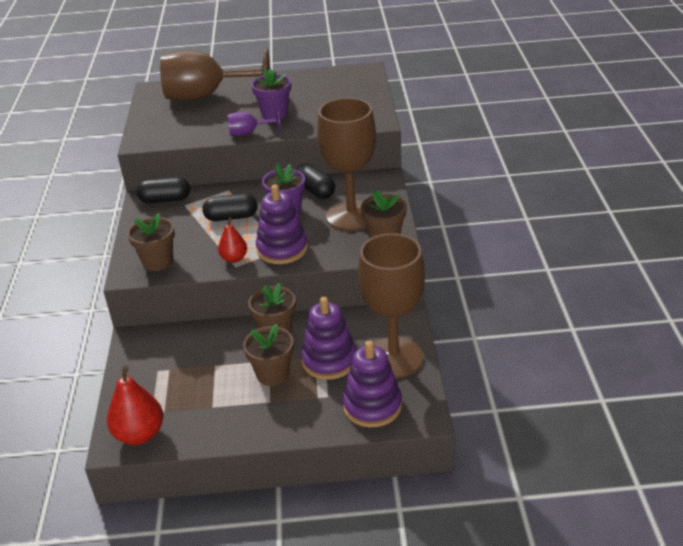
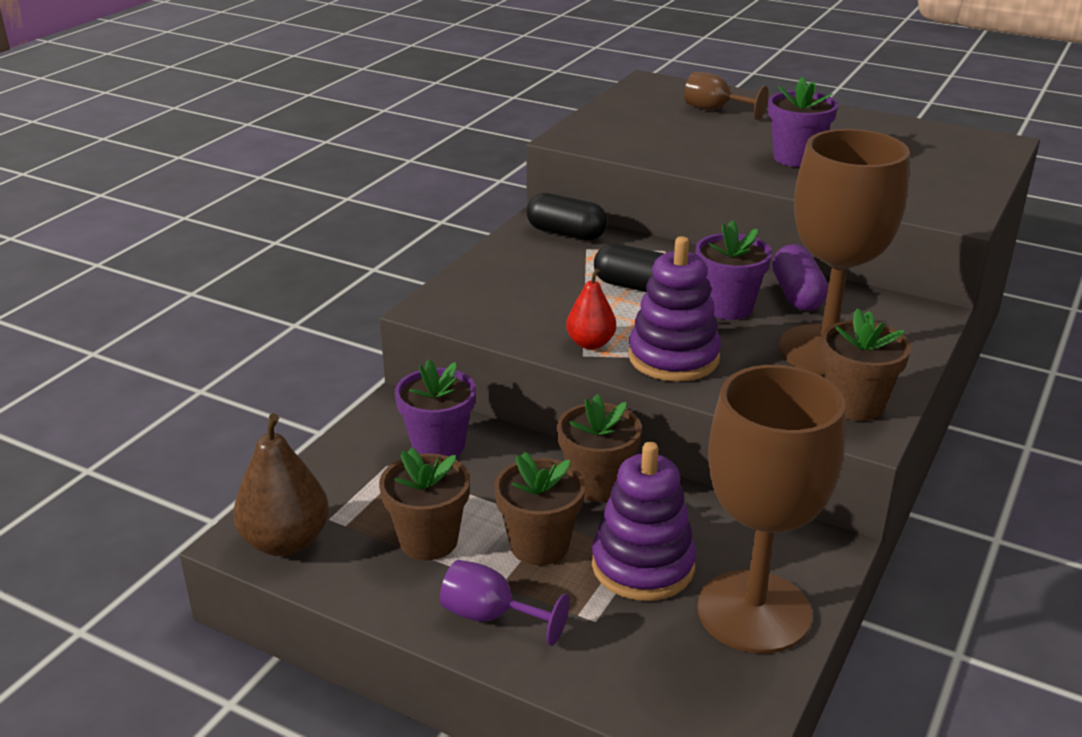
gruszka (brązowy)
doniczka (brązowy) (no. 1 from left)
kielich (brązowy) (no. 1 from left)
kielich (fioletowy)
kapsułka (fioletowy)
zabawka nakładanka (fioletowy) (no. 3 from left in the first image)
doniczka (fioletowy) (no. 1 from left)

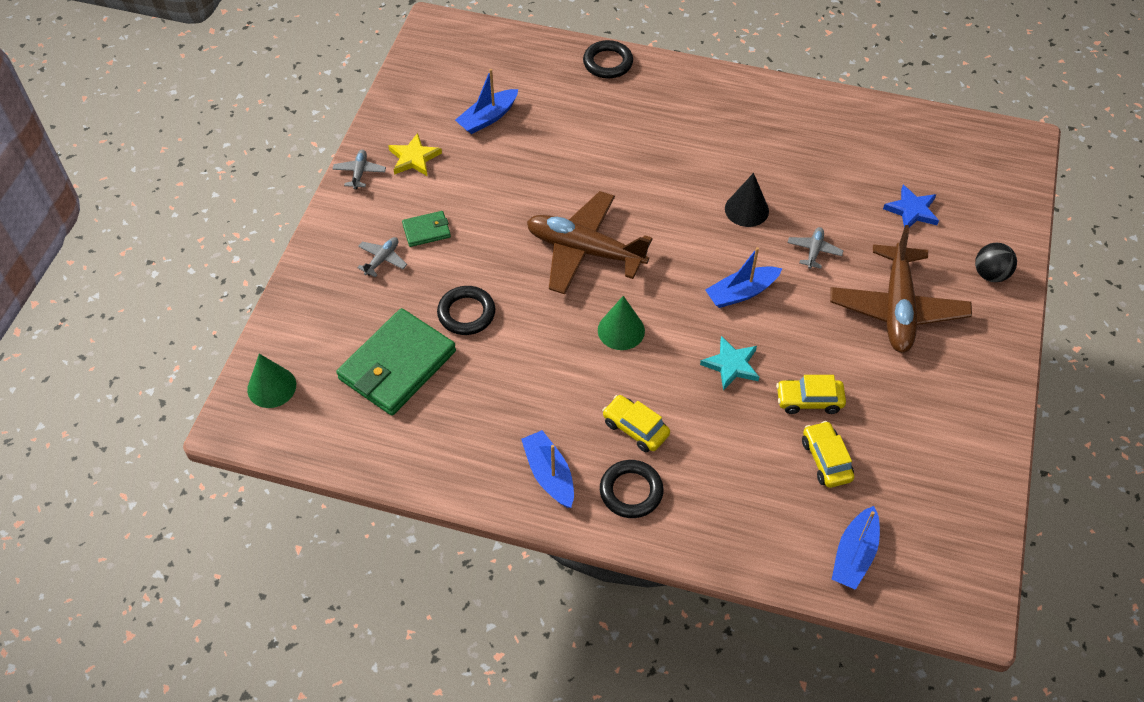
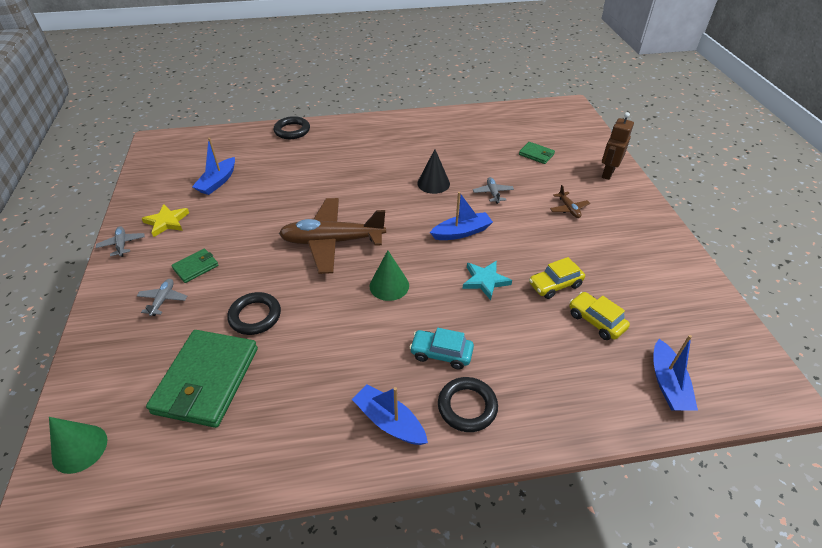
samochód (turkusowy)
łódka (niebieski) (no. 3 from left)
samolot (brązowy) (no. 2 from left)
portfel (zielony) (no. 3 from left)
robot (brązowy)

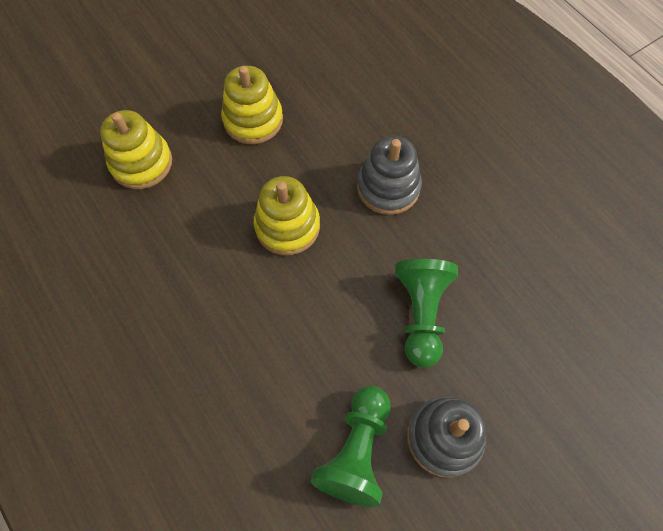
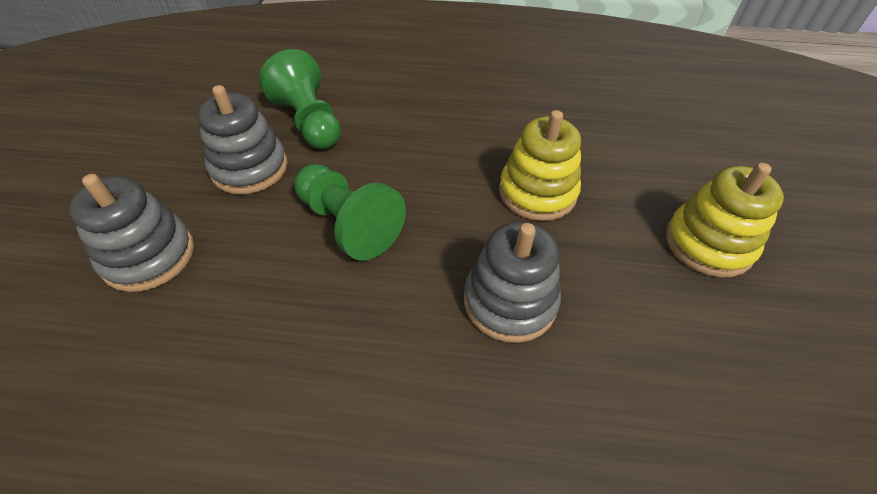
zabawka nakładanka (żółty) (no. 1 from left in the first image)
zabawka nakładanka (szary) (no. 1 from left)

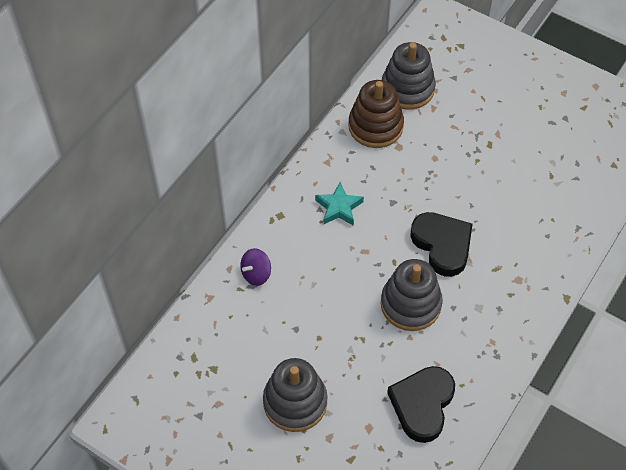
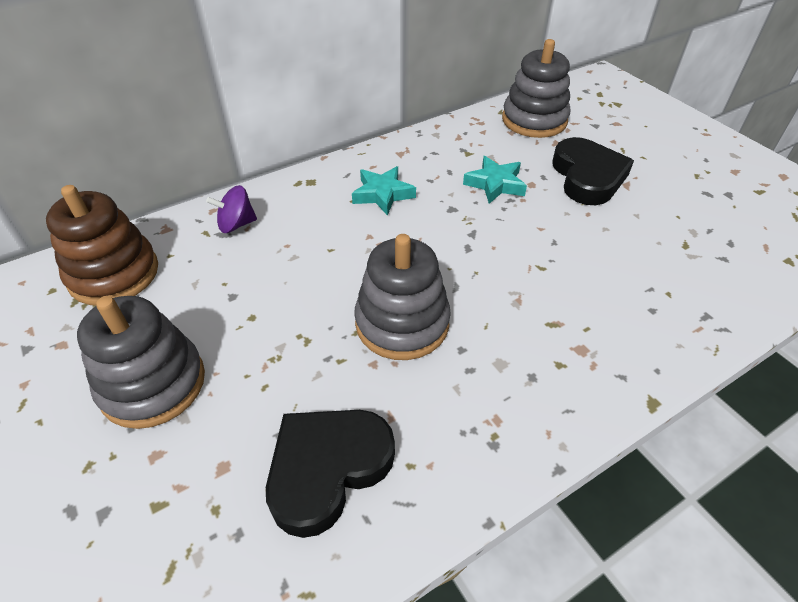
zabawka nakładanka (brązowy)
serce (czarny) (no. 2 from left)
gwiazda (turkusowy) (no. 2 from left)

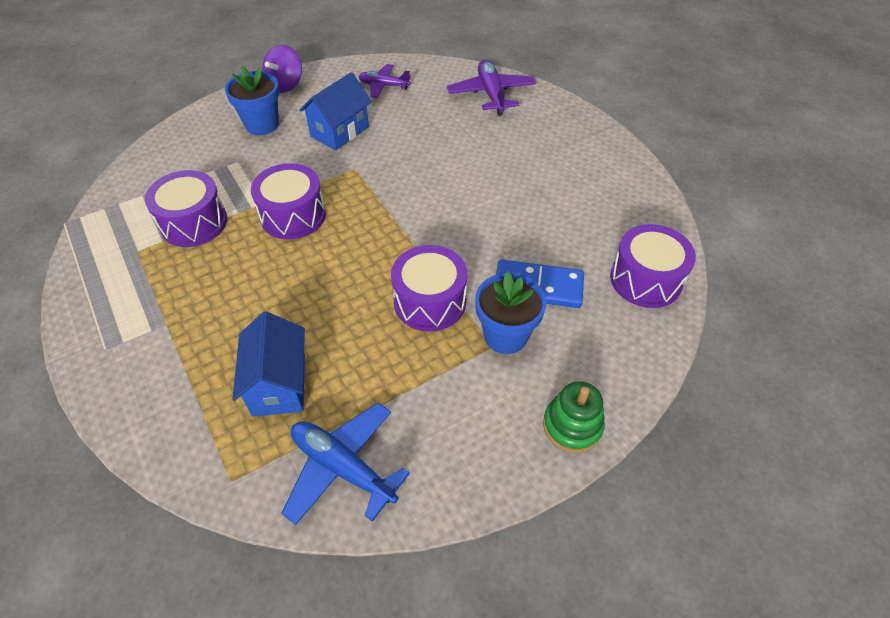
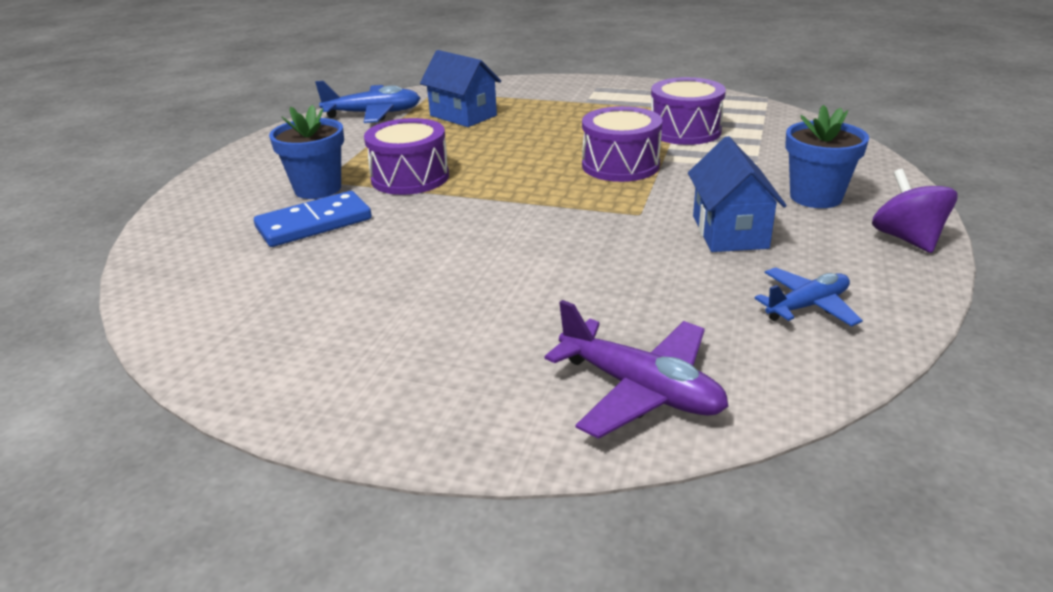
samolot (niebieski) (no. 2 from left)
zabawka nakładanka (zielony)
bęben (fioletowy) (no. 4 from left in the first image)

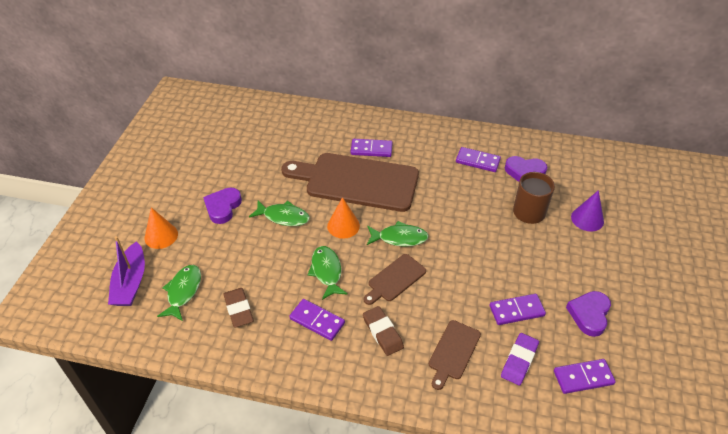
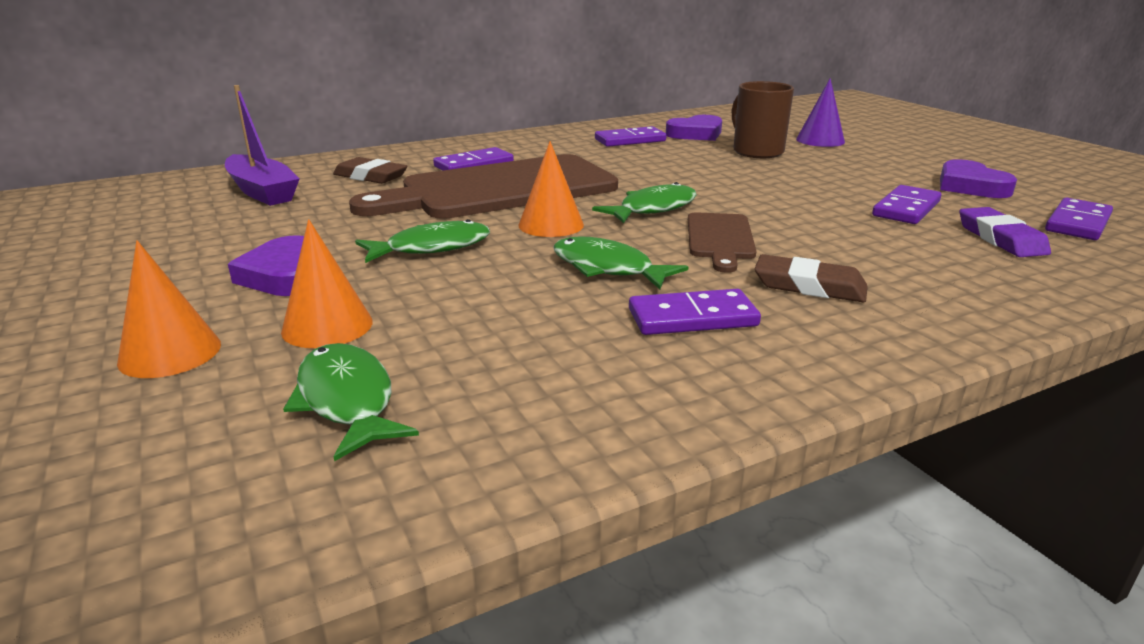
łódka (fioletowy)
gumka do mazania (brązowy) (no. 1 from left)
deska do krojenia (brązowy) (no. 3 from left in the first image)
stożek (pomarańczowy) (no. 2 from left)

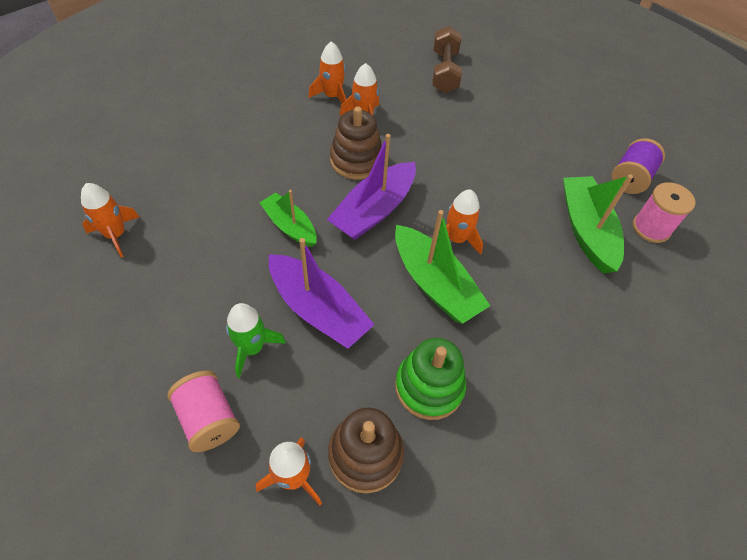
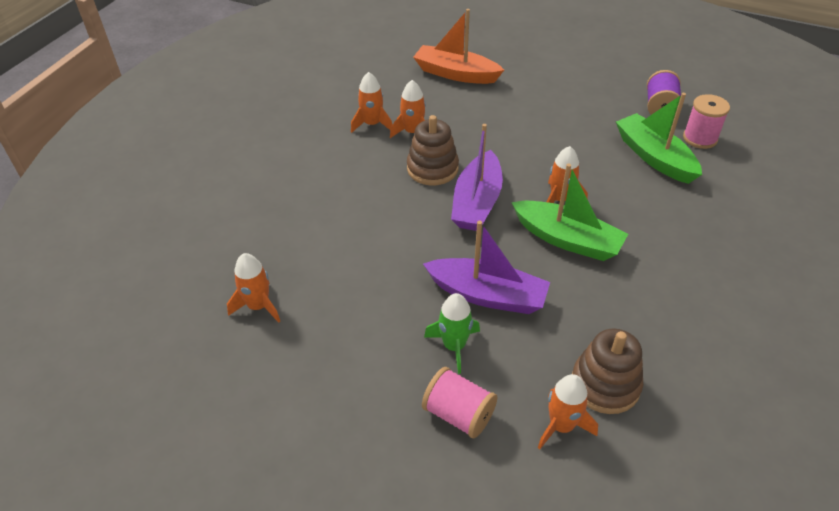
łódka (zielony) (no. 1 from left in the first image)
zabawka nakładanka (zielony)
łódka (pomarańczowy)

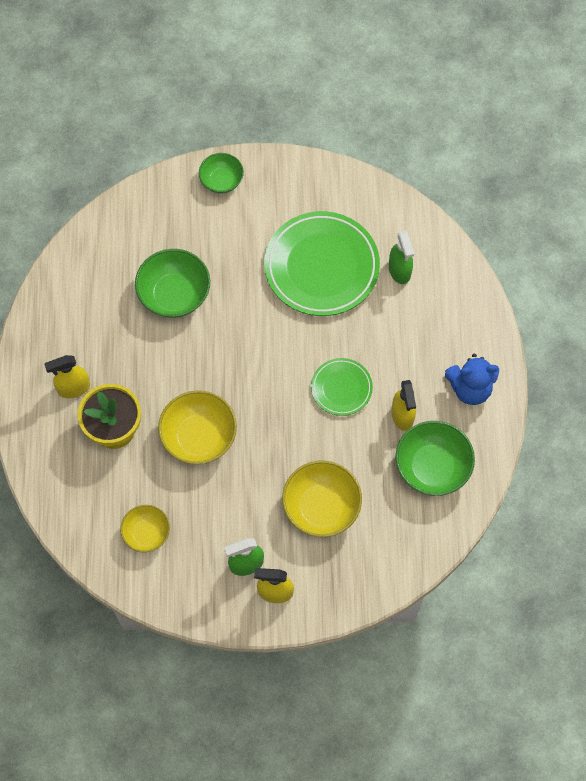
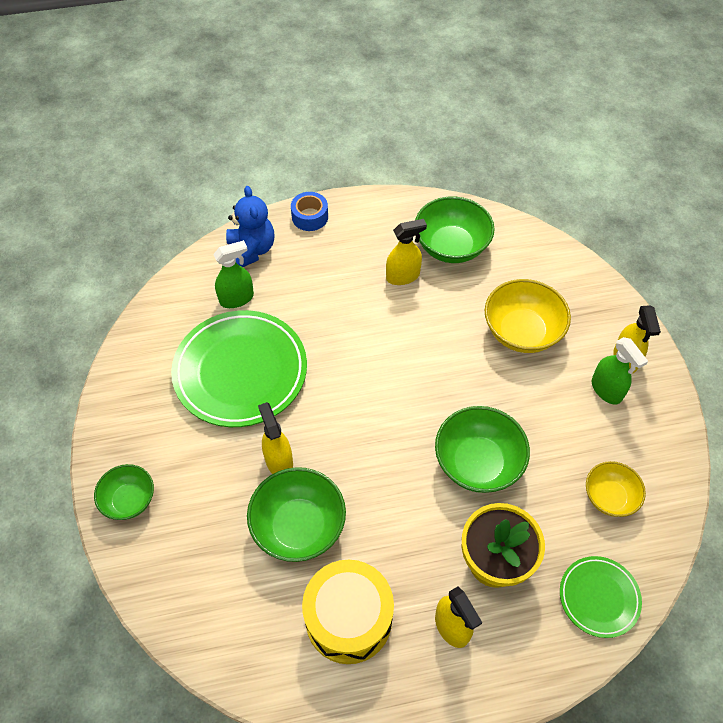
miska (zielony) (no. 4 from left)
talerz (zielony) (no. 2 from left)
miś (niebieski)
spryskiwacz (żółty) (no. 1 from left)
taśma klejąca (niebieski)
bęben (żółty)

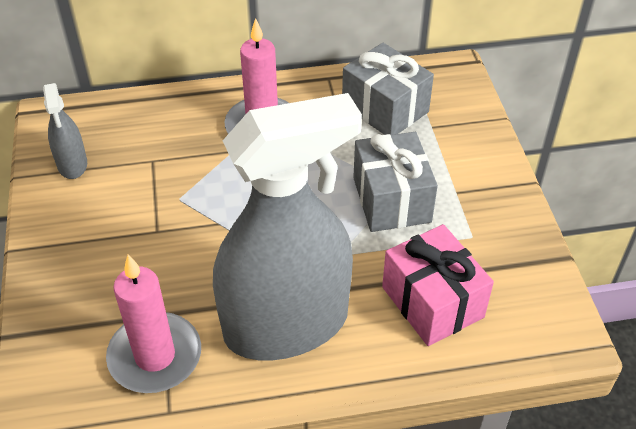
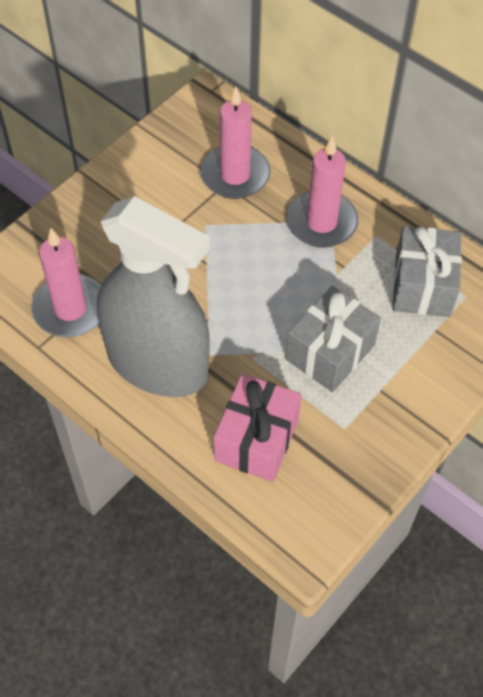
spryskiwacz (szary) (no. 1 from left in the first image)
świeca (różowy) (no. 2 from left)

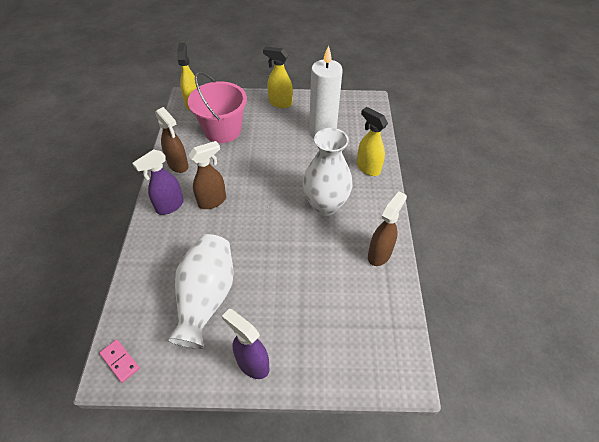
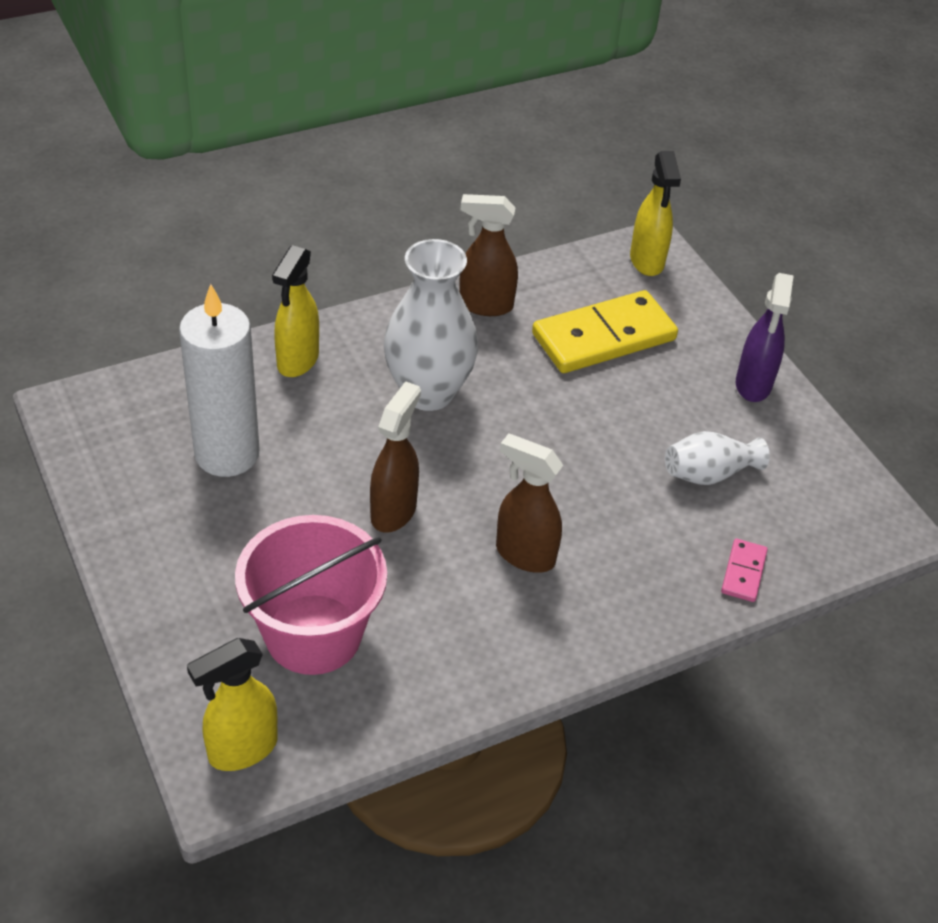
kostka domina (różowy)
spryskiwacz (fioletowy) (no. 1 from left in the first image)
spryskiwacz (brązowy) (no. 1 from left)
wazon (biały) (no. 2 from left)
spryskiwacz (żółty) (no. 3 from left)
kostka domina (żółty)

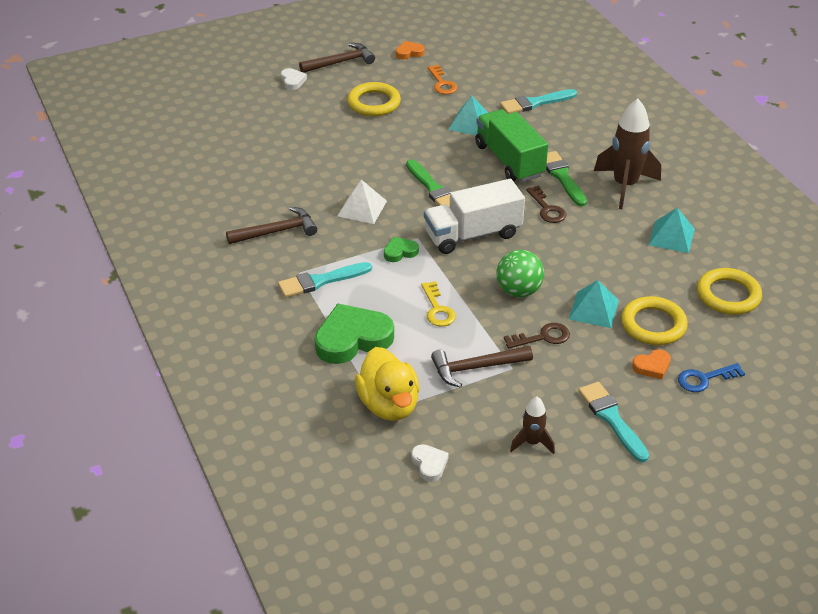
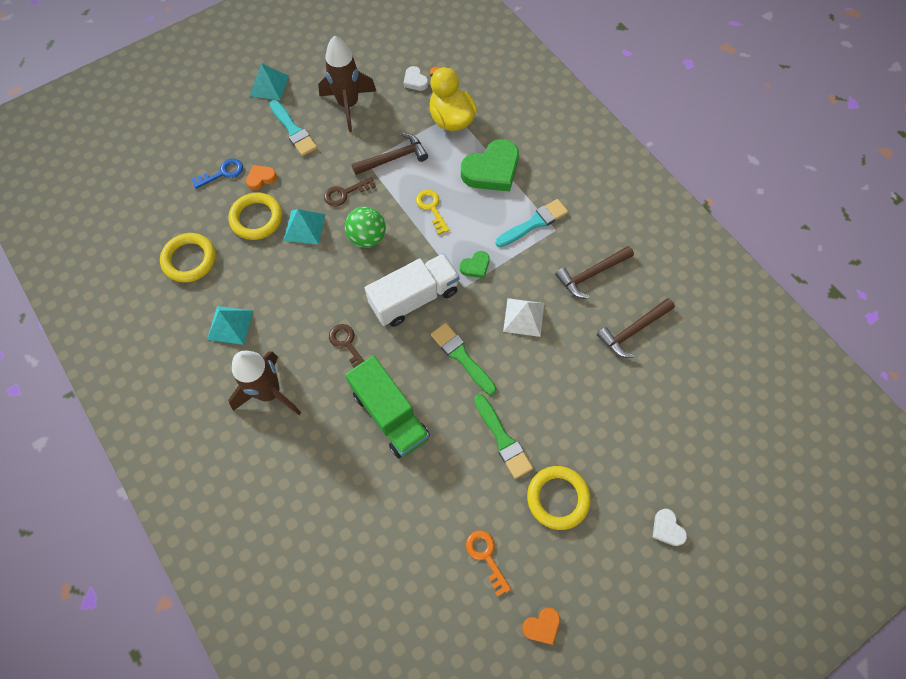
młotek (brązowy) (no. 3 from left)
piramida (turkusowy) (no. 2 from left)
pędzel (turkusowy) (no. 2 from left in the first image)
rakieta (brązowy) (no. 2 from left)
pędzel (zielony) (no. 2 from left)

